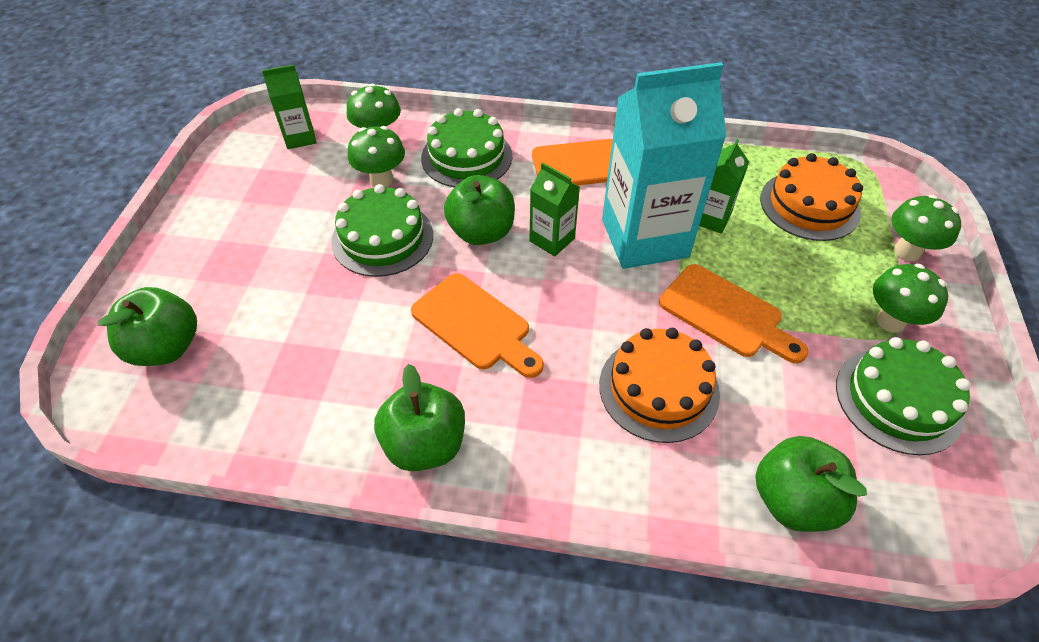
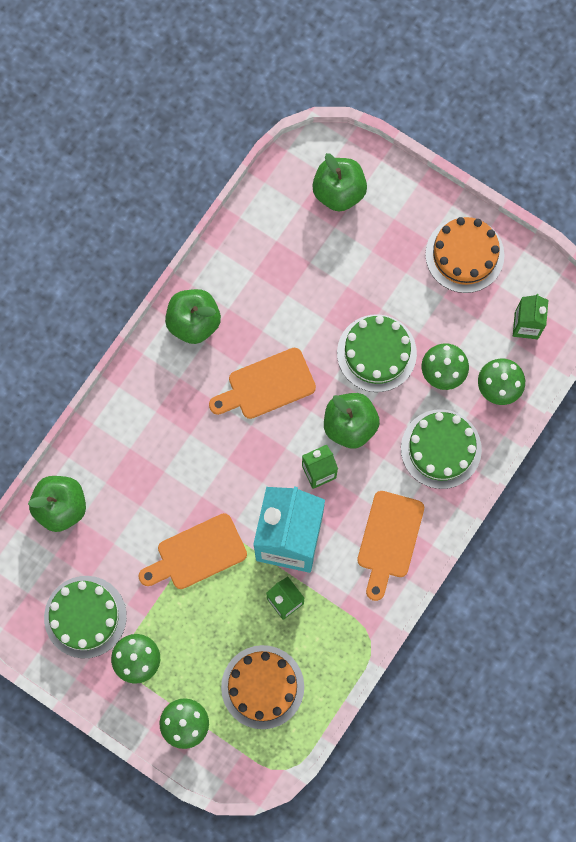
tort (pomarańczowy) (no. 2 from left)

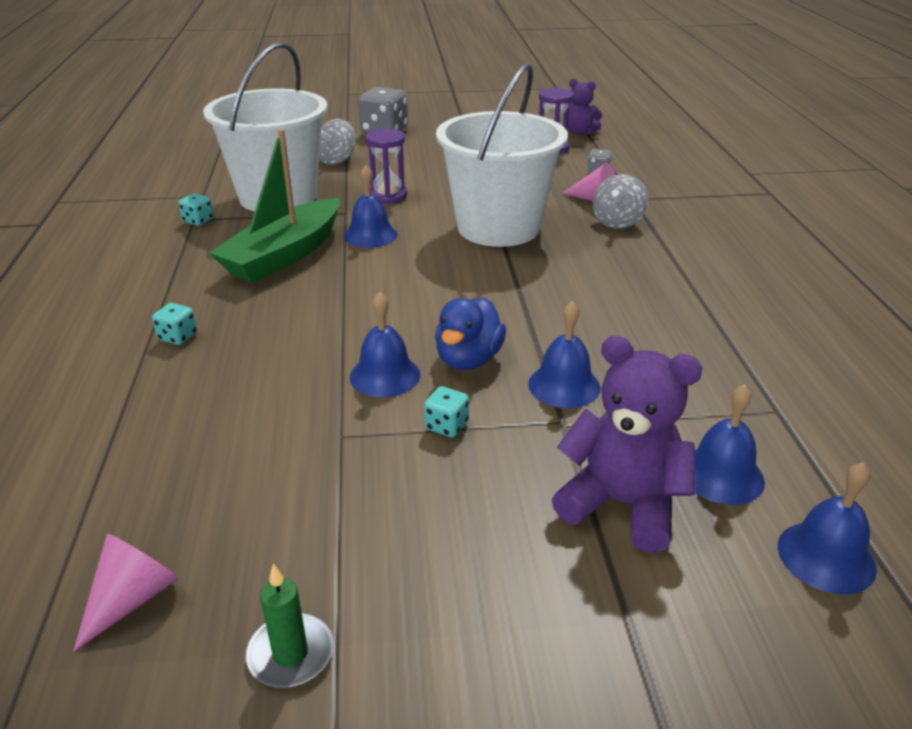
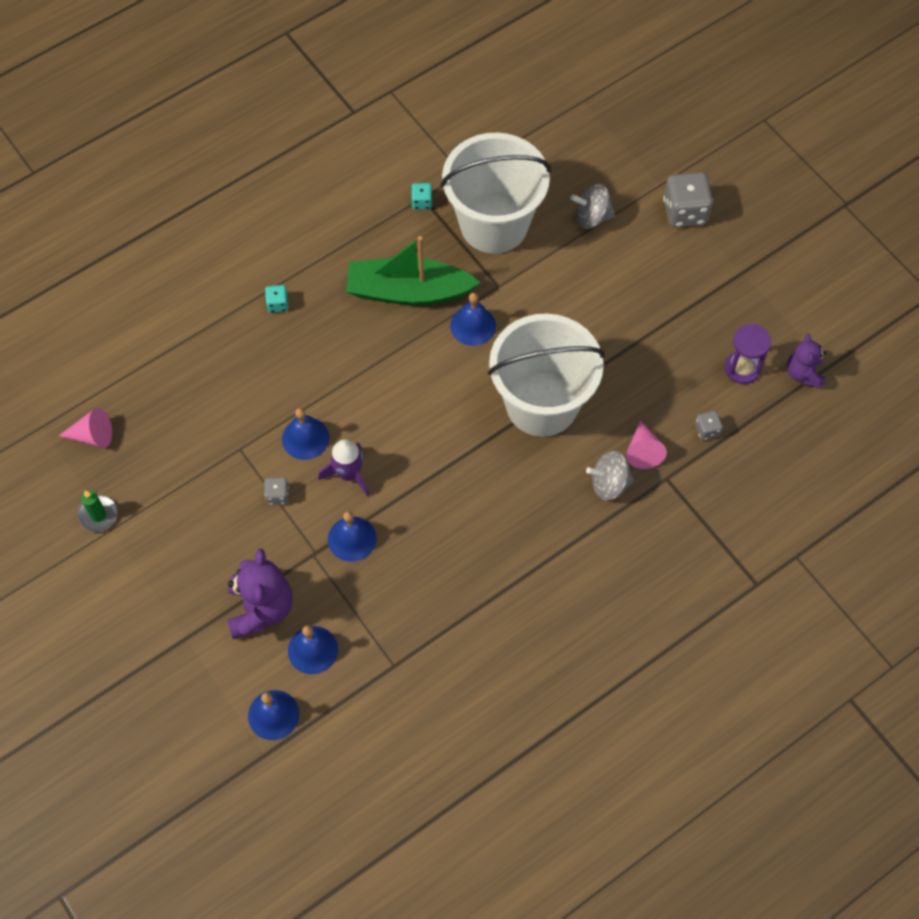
klepsydra (fioletowy) (no. 1 from left in the first image)
kostka do gry (szary) (no. 1 from left)
rakieta (fioletowy)

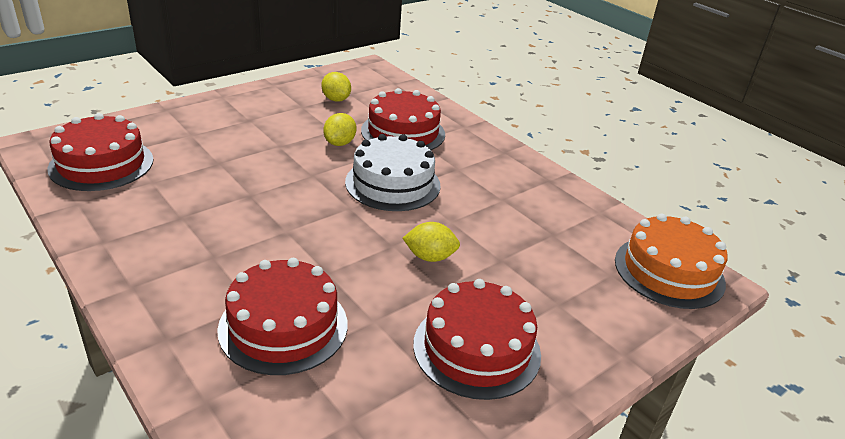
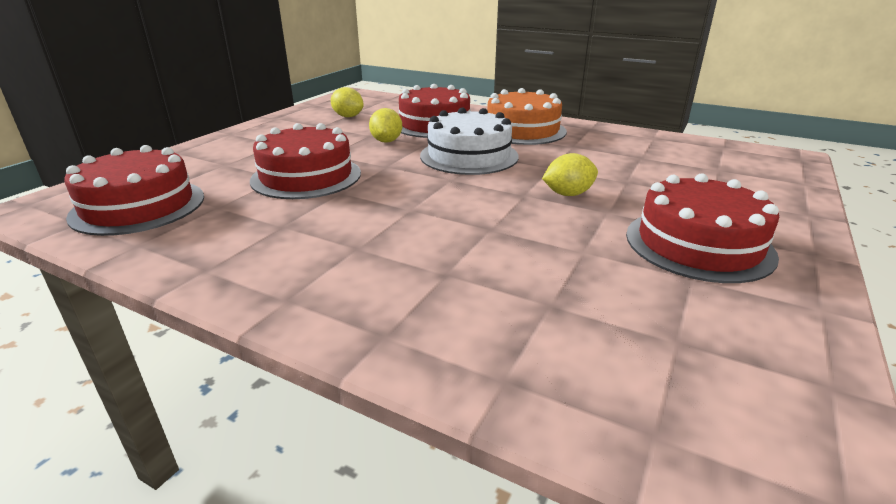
tort (czerwony) (no. 2 from left)
tort (pomarańczowy)

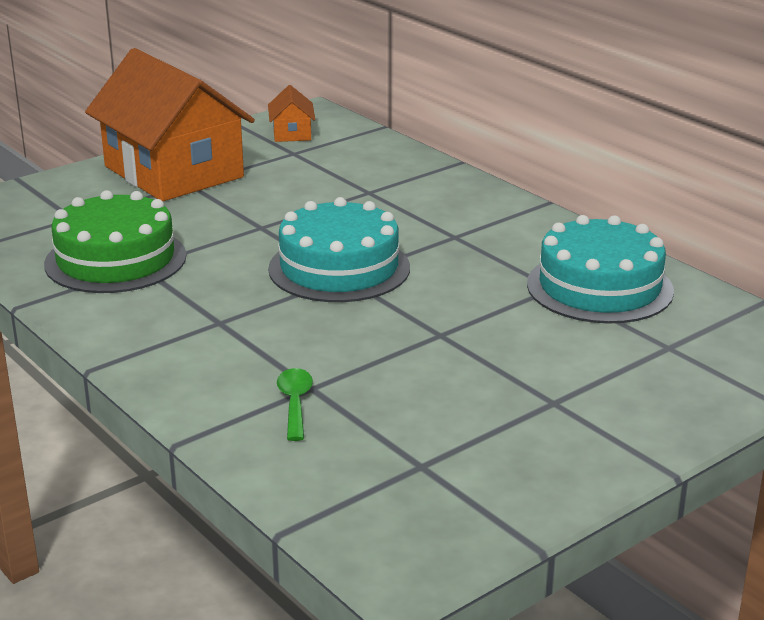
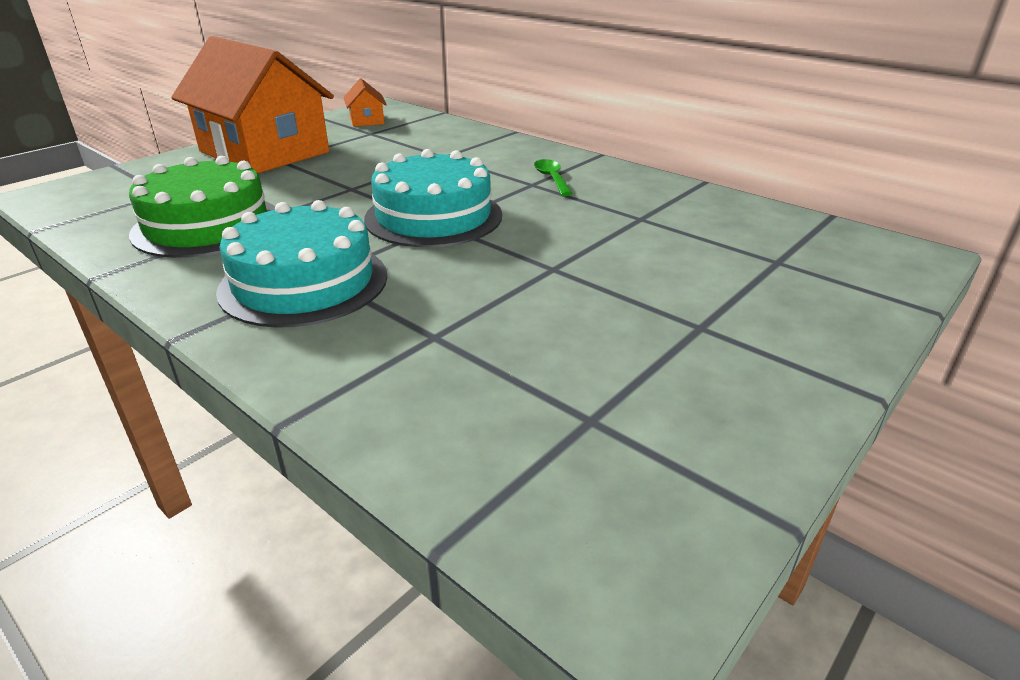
łyżka (zielony)
tort (turkusowy) (no. 1 from left)

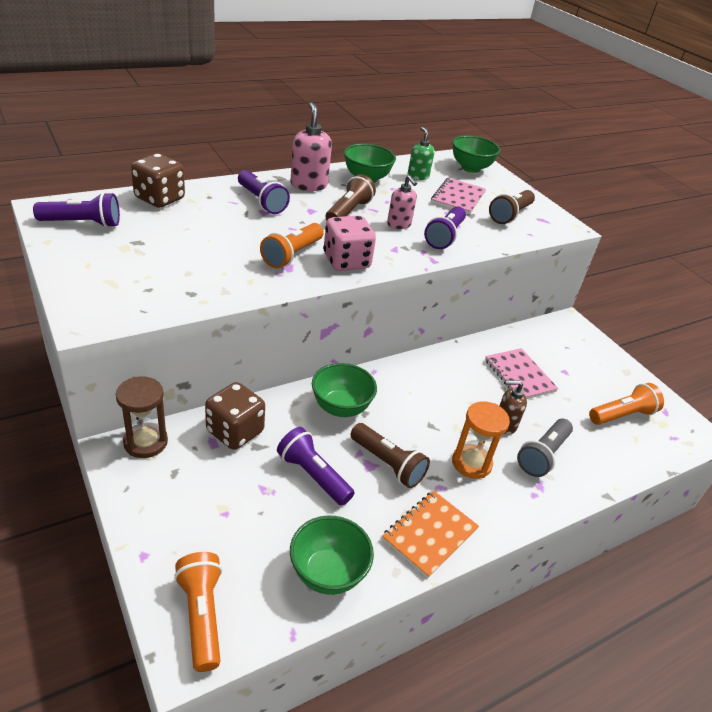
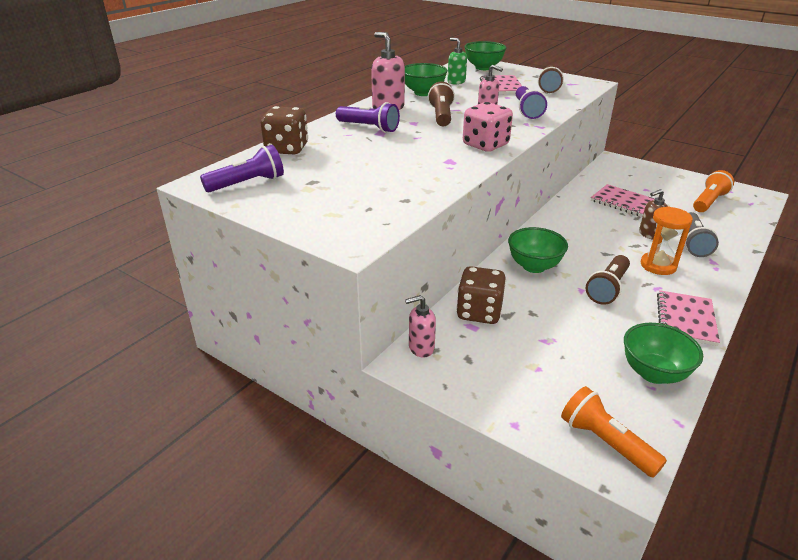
dozownik mydła (różowy) (no. 2 from left)
latarka (pomarańczowy) (no. 2 from left in the first image)
latarka (fioletowy) (no. 3 from left in the first image)
latarka (brązowy) (no. 3 from left)
zeszyt (różowy) (no. 3 from left)

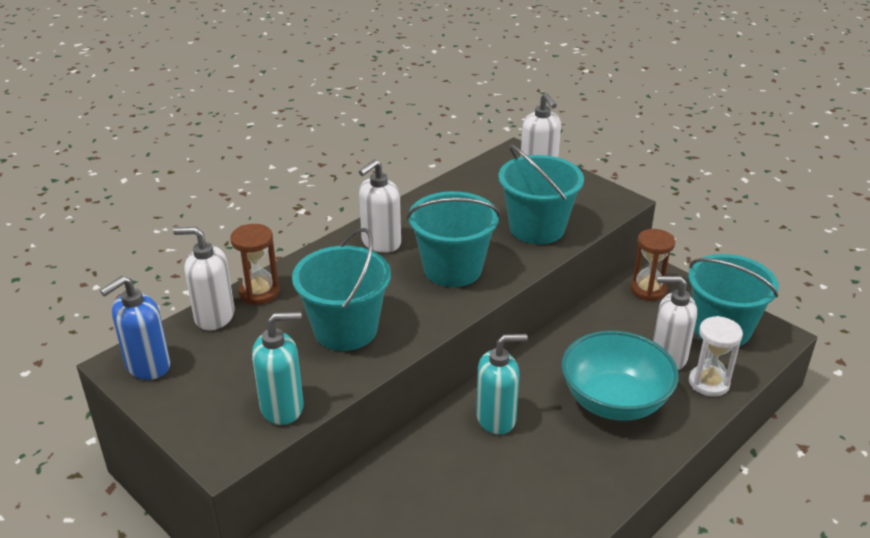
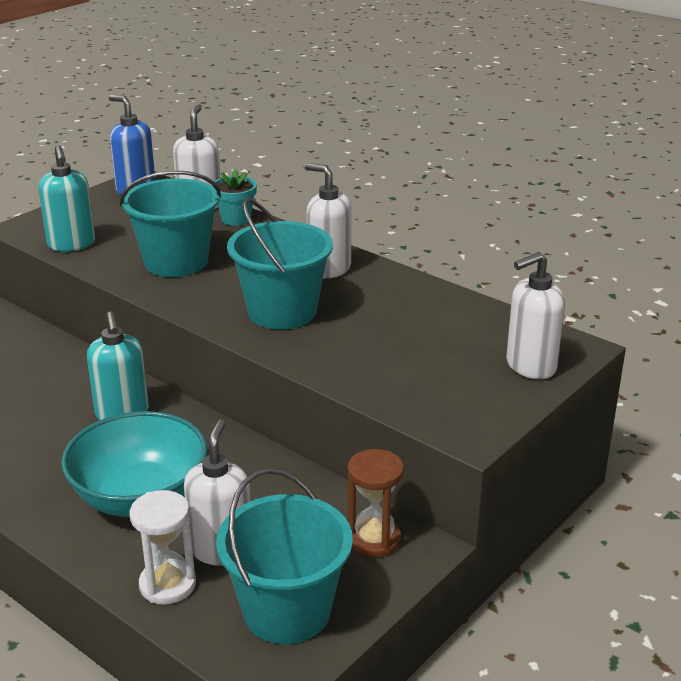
doniczka (turkusowy)
wiadro (turkusowy) (no. 3 from left in the first image)

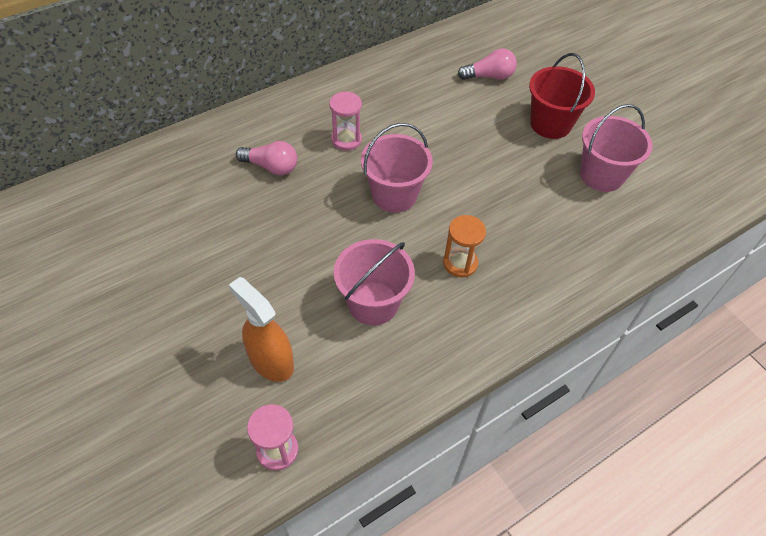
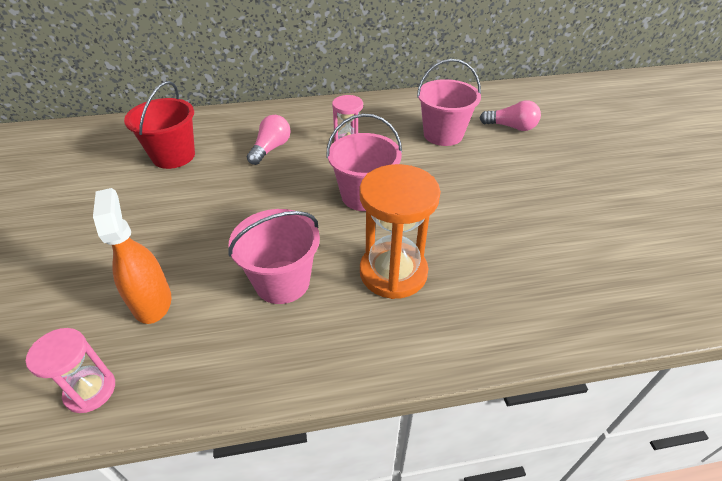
żarówka (różowy) (no. 1 from left)
klepsydra (pomarańczowy)
wiadro (czerwony)
wiadro (różowy) (no. 3 from left)

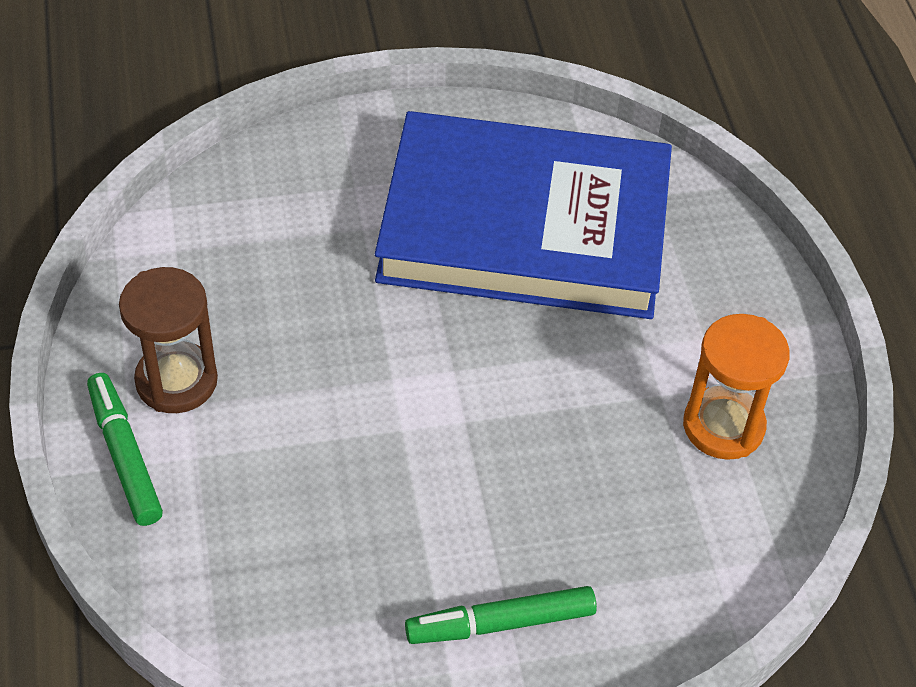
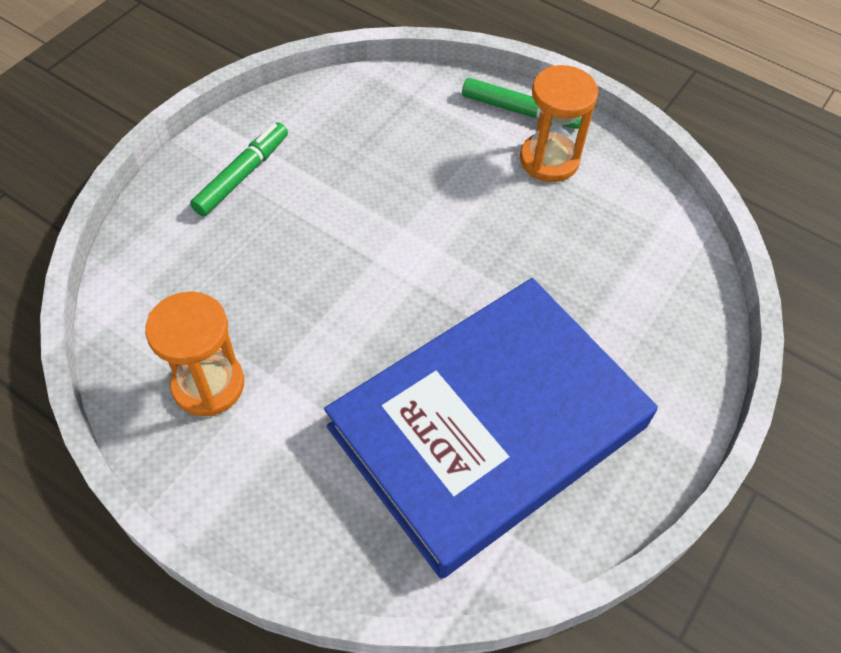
klepsydra (pomarańczowy) (no. 2 from left)

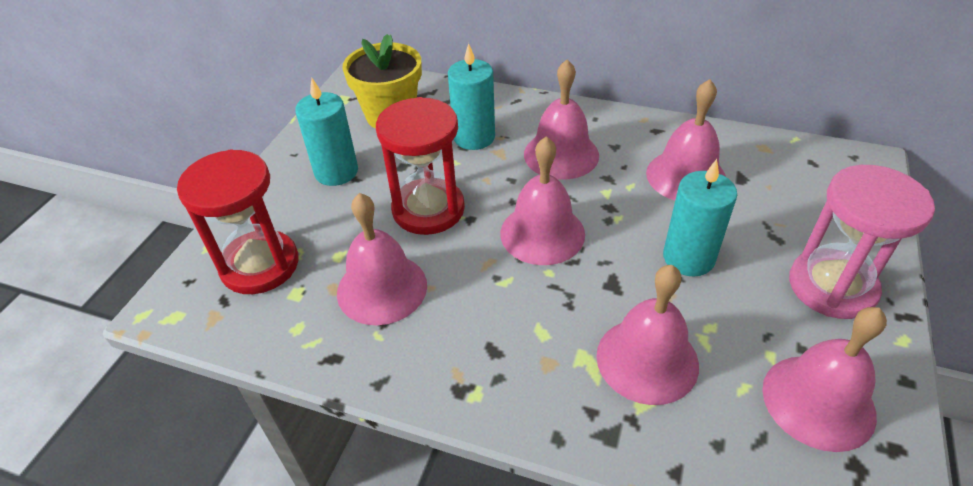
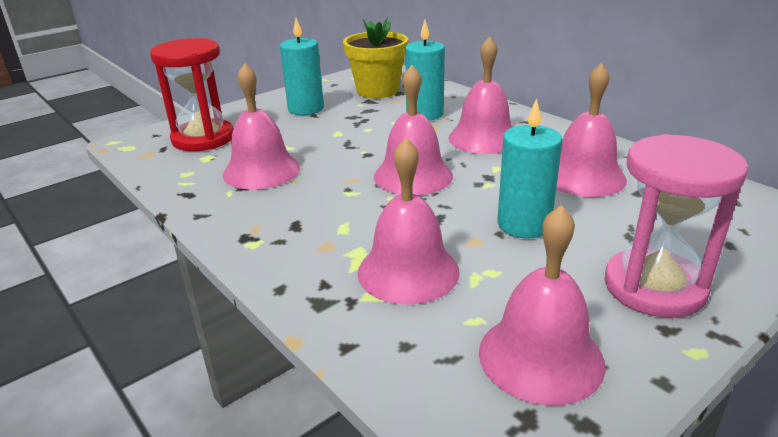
klepsydra (czerwony) (no. 2 from left in the first image)

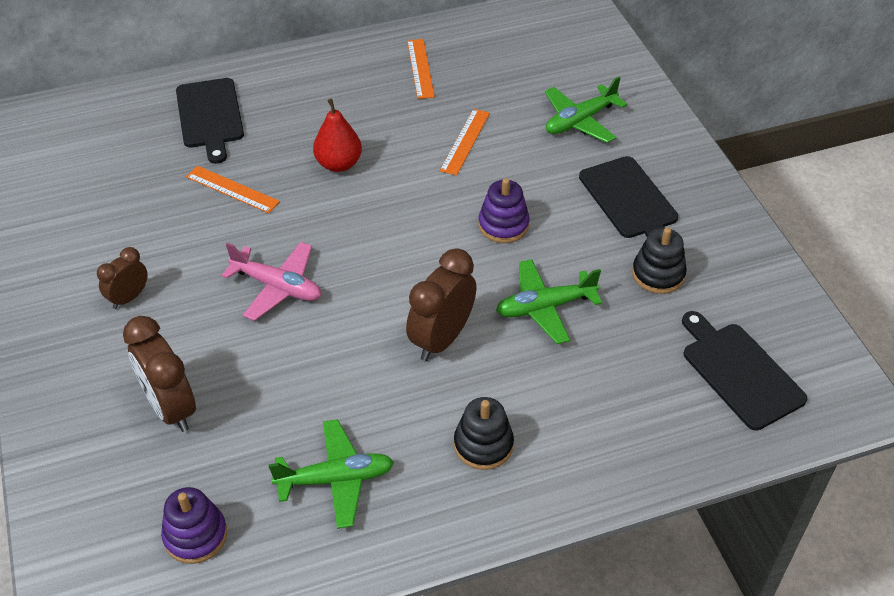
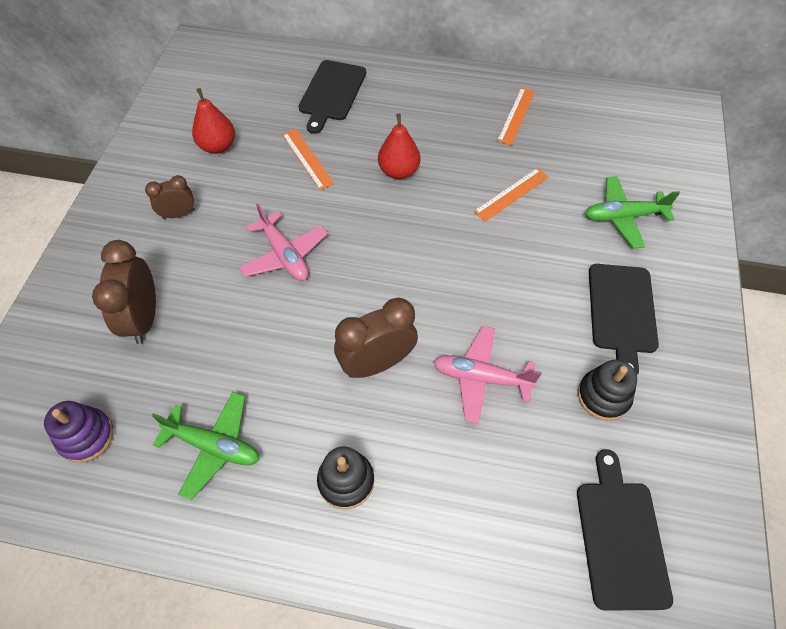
zabawka nakładanka (fioletowy) (no. 2 from left in the first image)
samolot (różowy) (no. 2 from left)
gruszka (czerwony) (no. 1 from left)

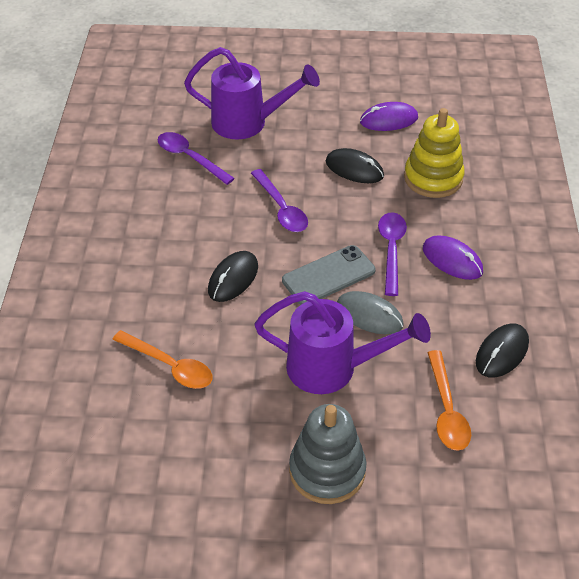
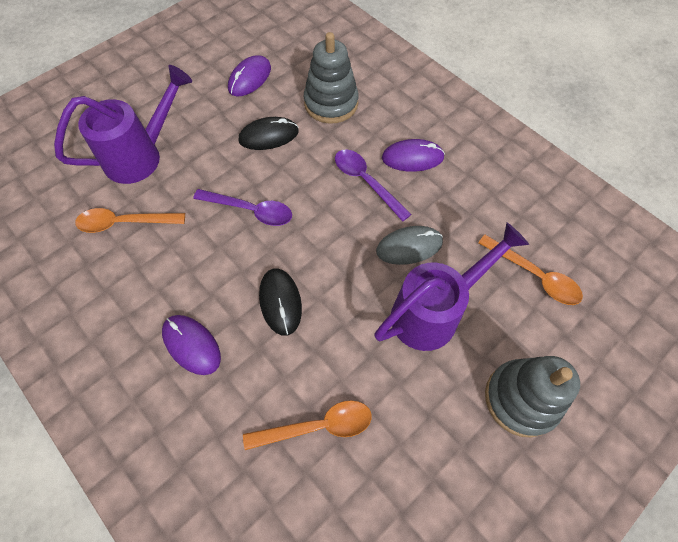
łyżka (pomarańczowy) (no. 1 from left)
telefon (szary)
zabawka nakładanka (szary) (no. 1 from left)
myszka (czarny) (no. 3 from left in the first image)
myszka (fioletowy) (no. 1 from left)

